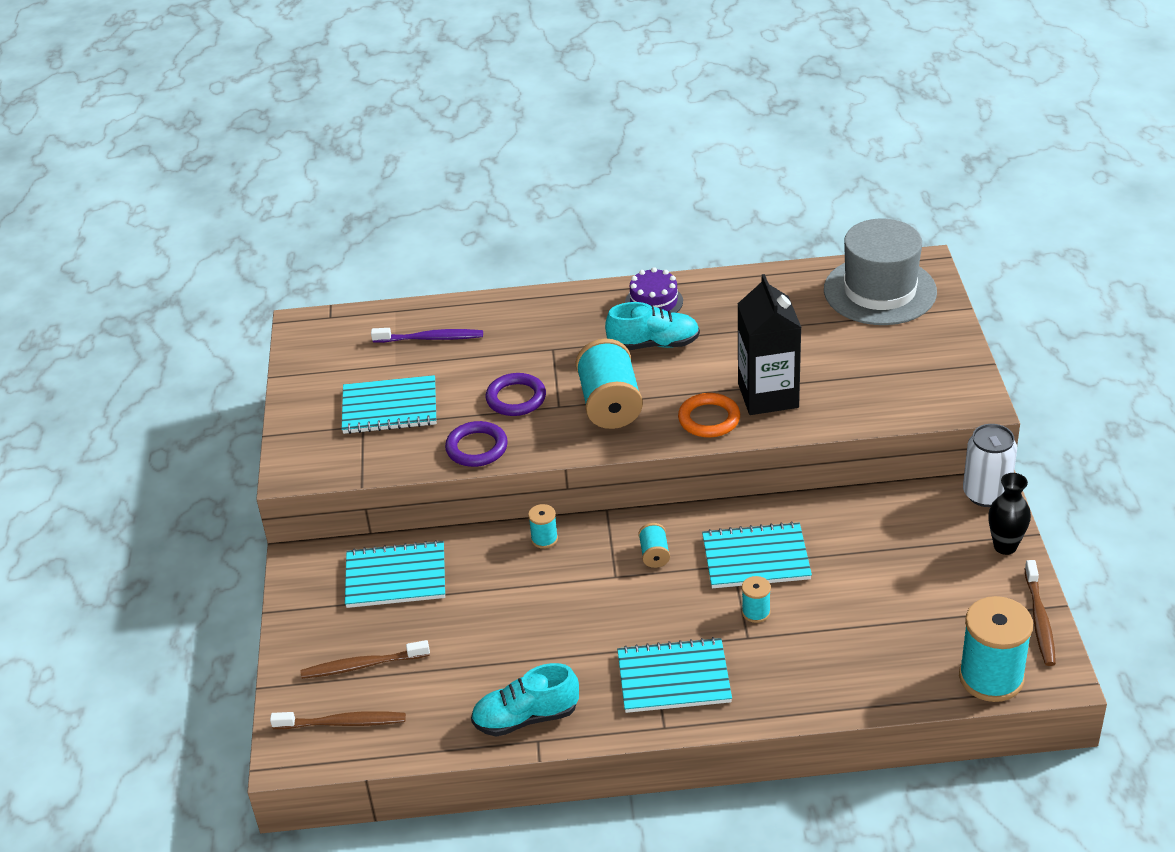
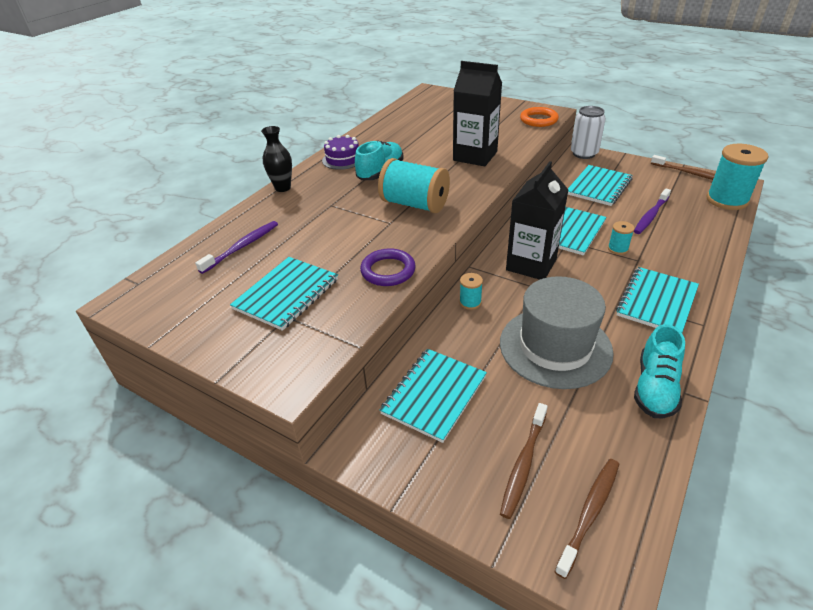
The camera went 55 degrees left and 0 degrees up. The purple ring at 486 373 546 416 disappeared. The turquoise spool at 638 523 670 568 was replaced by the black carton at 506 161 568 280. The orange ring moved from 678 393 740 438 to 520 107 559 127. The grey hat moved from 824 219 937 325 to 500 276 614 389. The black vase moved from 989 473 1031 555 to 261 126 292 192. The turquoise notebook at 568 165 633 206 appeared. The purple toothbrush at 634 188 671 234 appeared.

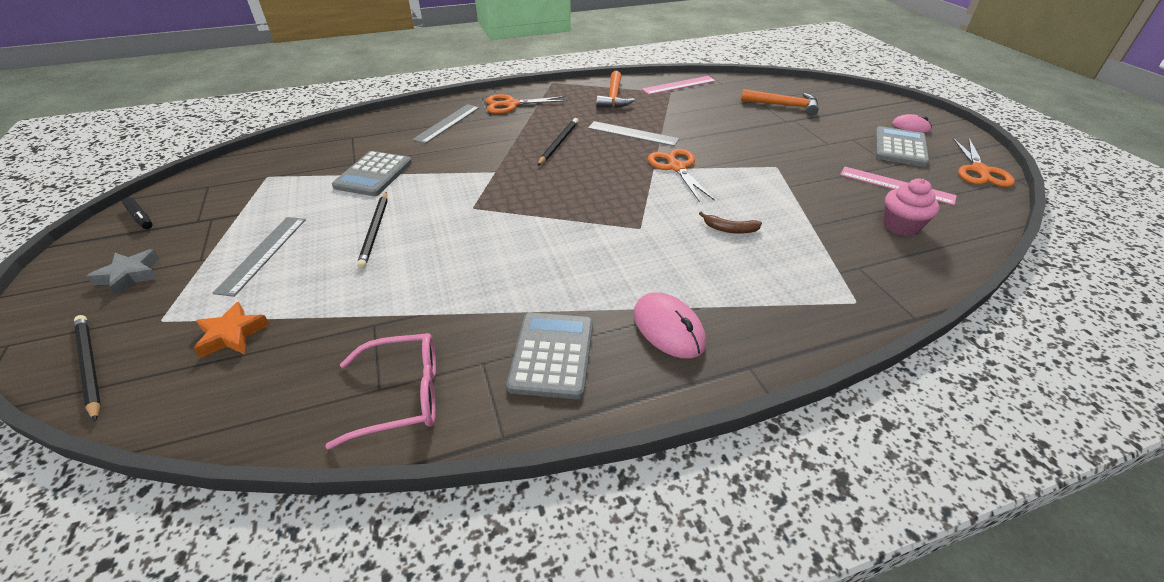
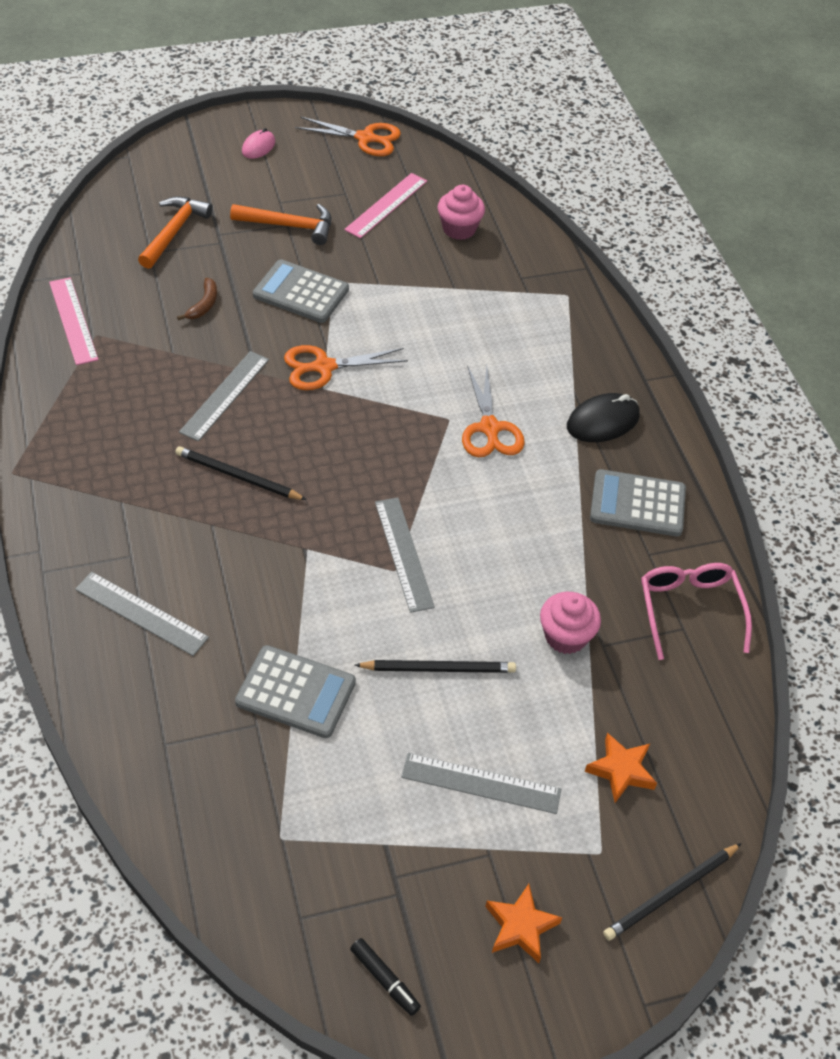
The camera went 90 degrees left and 10 degrees up. The grey star at 87 249 160 296 became the orange star at 485 884 562 963. The black marker at 122 197 153 229 turned 90 degrees clockwise. The orange scissors moved from 486 94 568 114 to 462 365 525 457. The orange hammer moved from 596 71 635 108 to 230 204 331 245. The pink mouse at 634 293 706 359 became the black mouse at 567 393 640 442. The brown banana moved from 699 212 762 234 to 177 278 217 320. The grey calculator moved from 875 126 930 167 to 253 259 349 323. The grey ruler at 375 497 435 613 appeared. The pink cupcake at 540 592 601 654 appeared.

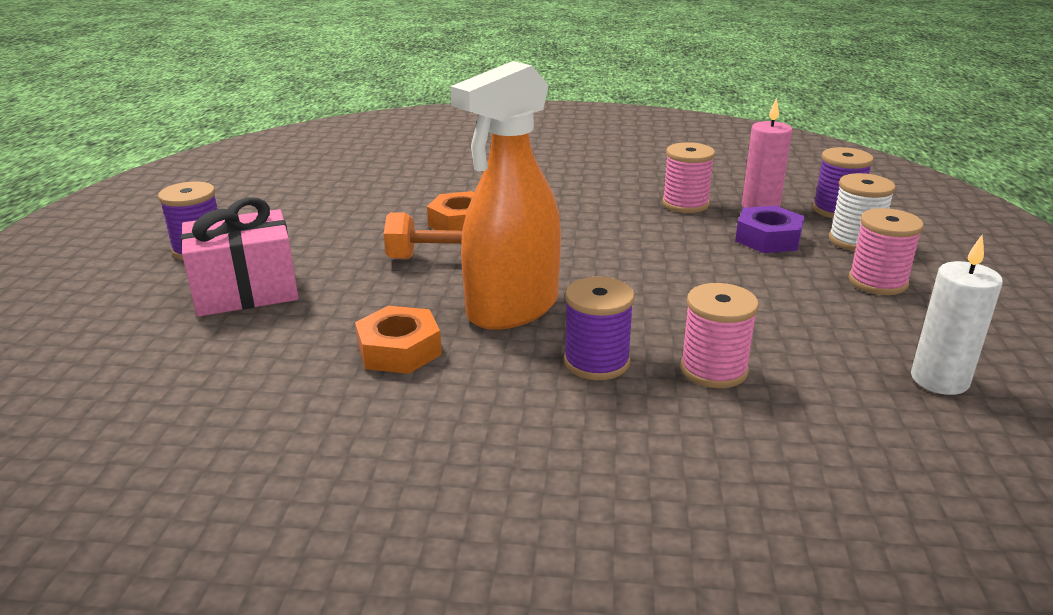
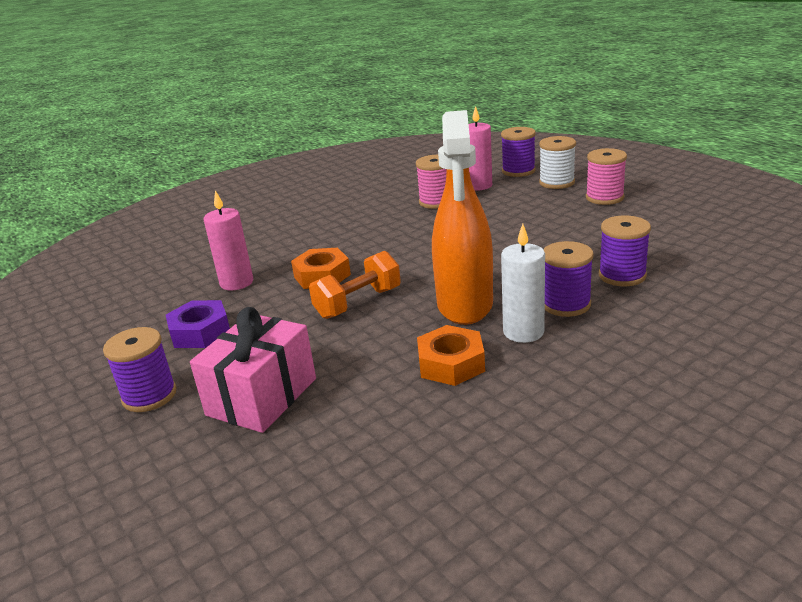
The camera went 40 degrees left and 0 degrees up. The pink spool at 680 283 759 388 became the purple spool at 599 215 651 287. The purple nut moved from 735 206 804 253 to 166 300 230 348. The white candle moved from 911 235 1003 395 to 501 224 545 343. The pink candle at 204 190 253 291 appeared.

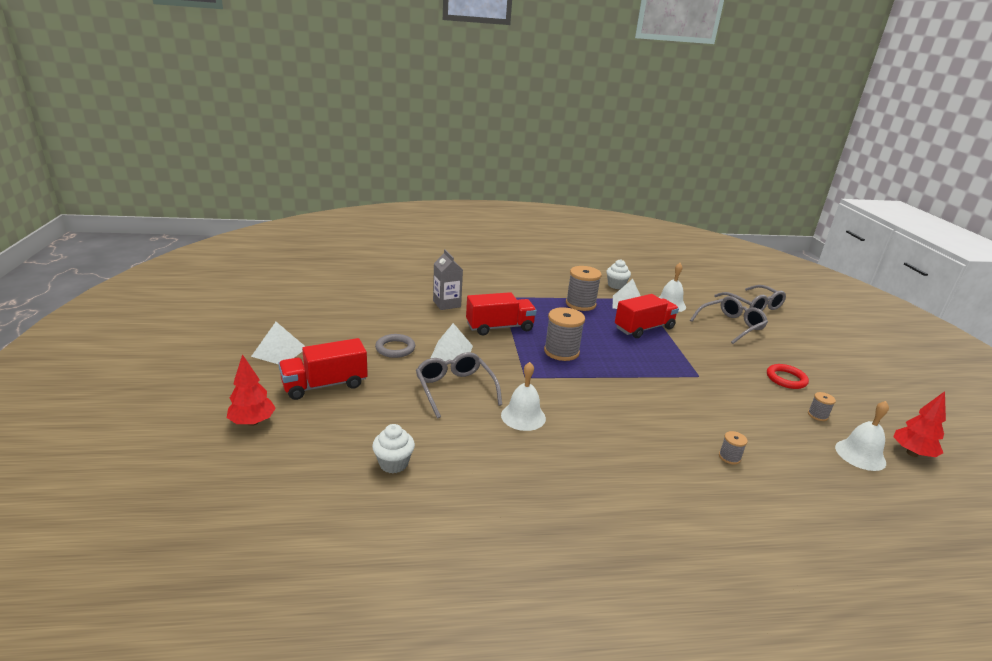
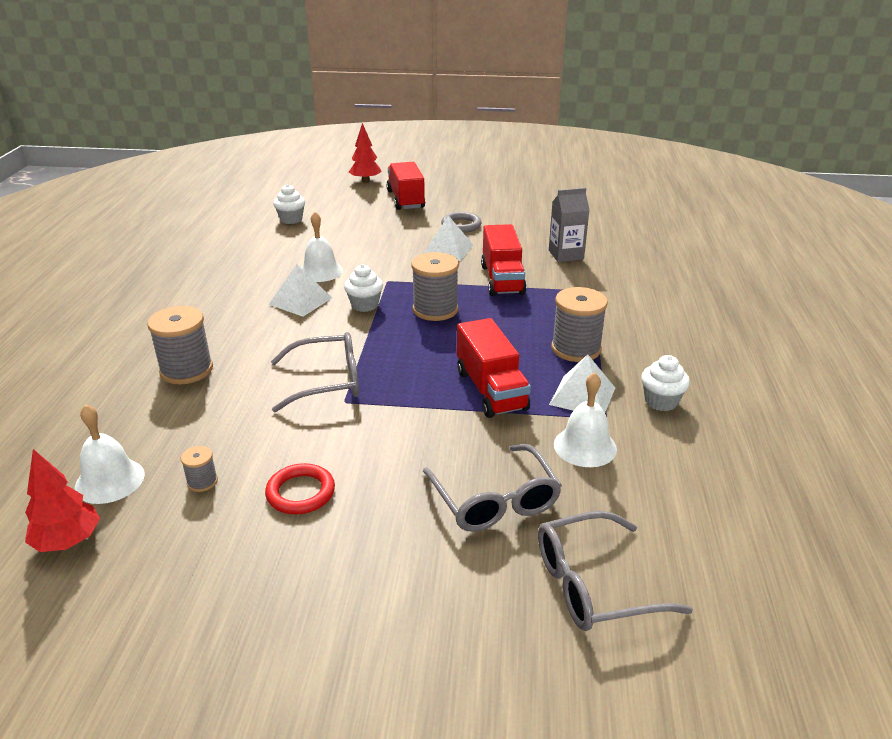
The camera went 105 degrees right and 5 degrees up. The white pyramid moved from 251 322 306 364 to 269 264 332 317. The grey glasses moved from 416 352 502 419 to 271 332 359 412. The grey spool at 719 431 748 464 changed to 2.09 times the size. The white cupcake at 344 264 383 312 appeared.

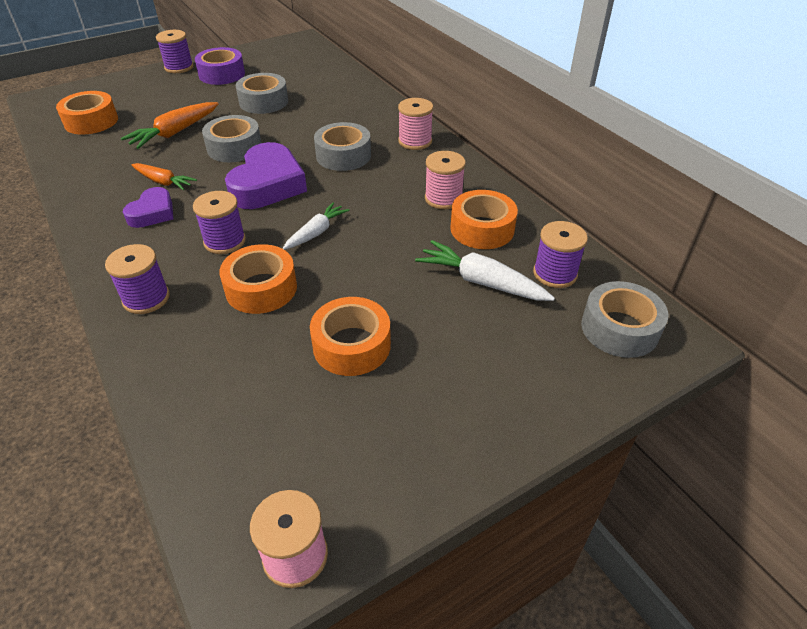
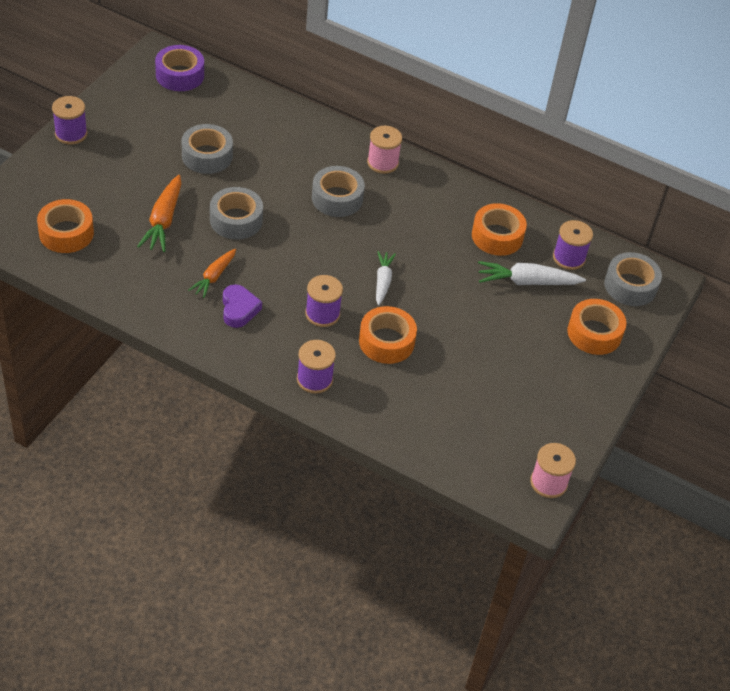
The camera went 35 degrees left and 5 degrees up. The orange carrot at 132 163 197 191 turned 120 degrees clockwise. The purple tape moved from 195 47 245 85 to 155 45 204 91. The purple heart at 225 142 307 209 disappeared. The orange tape moved from 310 297 391 376 to 567 299 626 355. The pink spool at 425 151 466 209 disappeared.

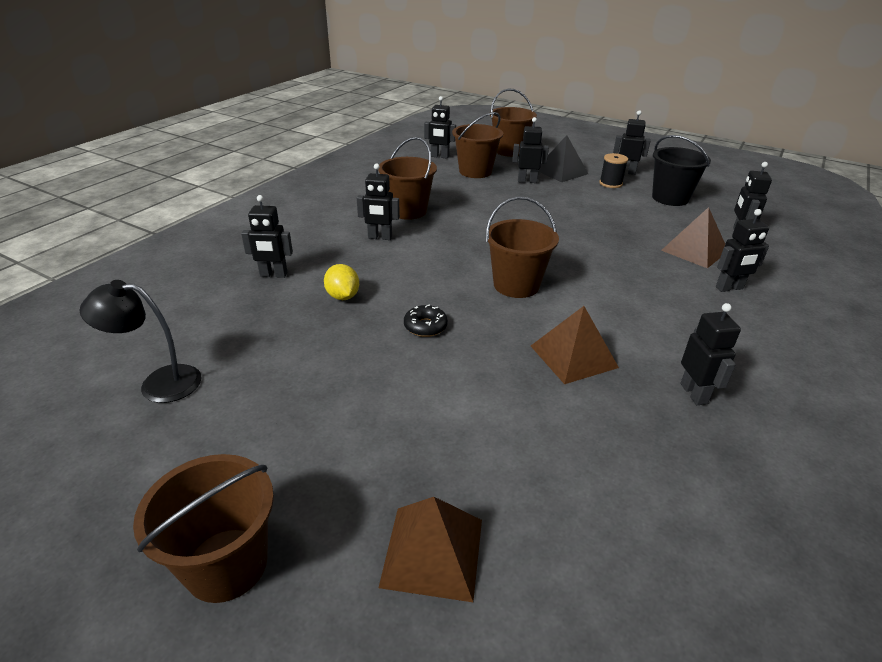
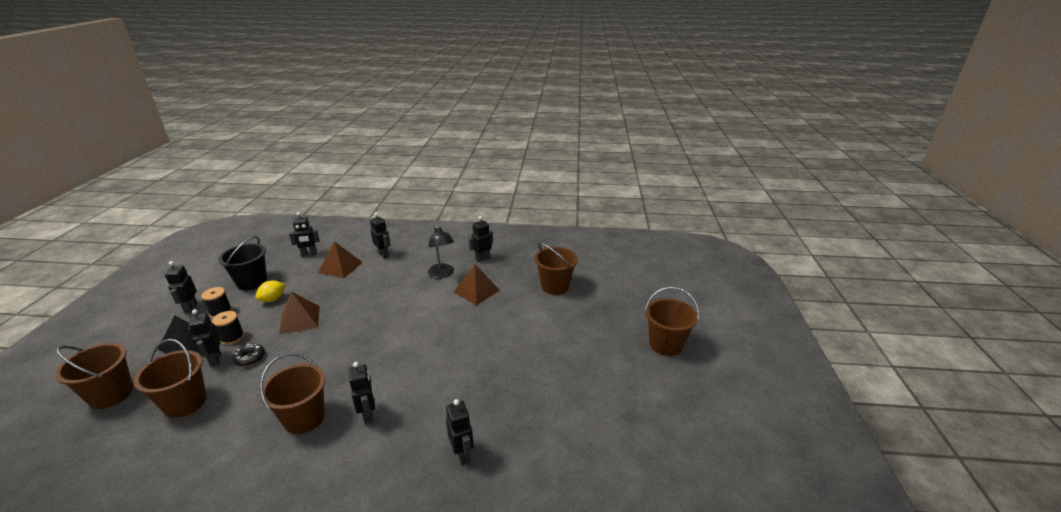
The camera went 115 degrees left and 5 degrees down. The black lamp moved from 80 280 202 403 to 428 225 454 279. The yellow lemon moved from 324 264 359 300 to 255 280 286 302. The brown pyramid moved from 379 497 482 602 to 279 292 319 335. The black donut moved from 404 304 448 337 to 232 343 265 366. The black robot at 424 96 456 158 disappeared. The brown bucket moved from 486 196 559 298 to 535 243 578 295. The black spool at 212 311 244 345 appeared.

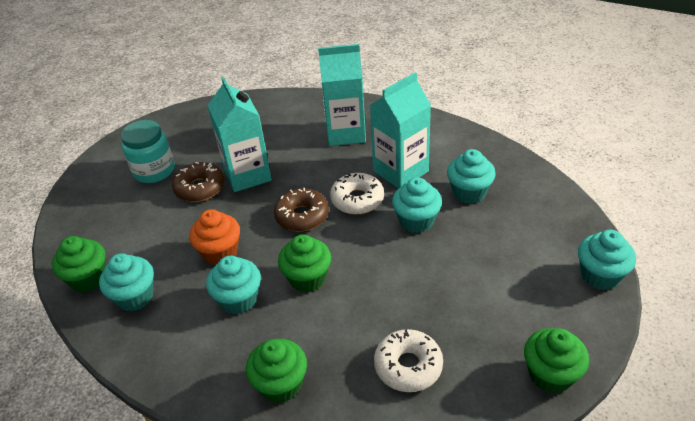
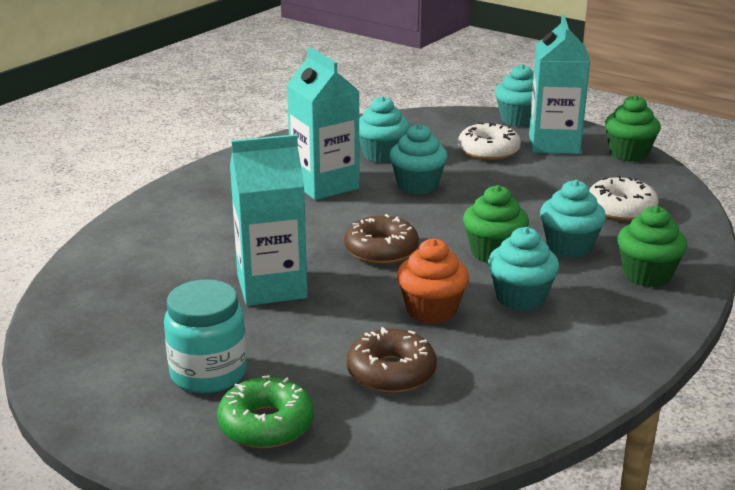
The camera went 85 degrees left and 15 degrees down. The green cupcake at 52 236 106 292 disappeared. The turquoise cupcake moved from 99 253 154 311 to 540 180 606 258. The brown donut moved from 172 162 224 202 to 347 327 437 393. The turquoise carton moved from 318 44 366 146 to 529 15 590 154. The white donut moved from 330 173 384 215 to 458 122 521 161. The green donut at 217 375 314 449 appeared.

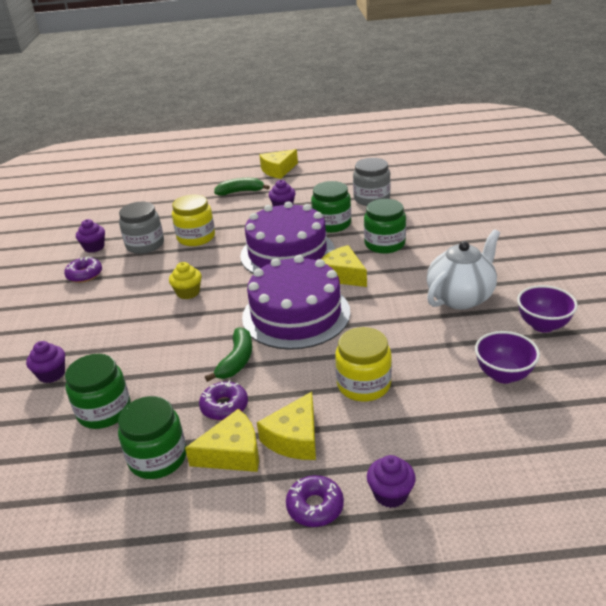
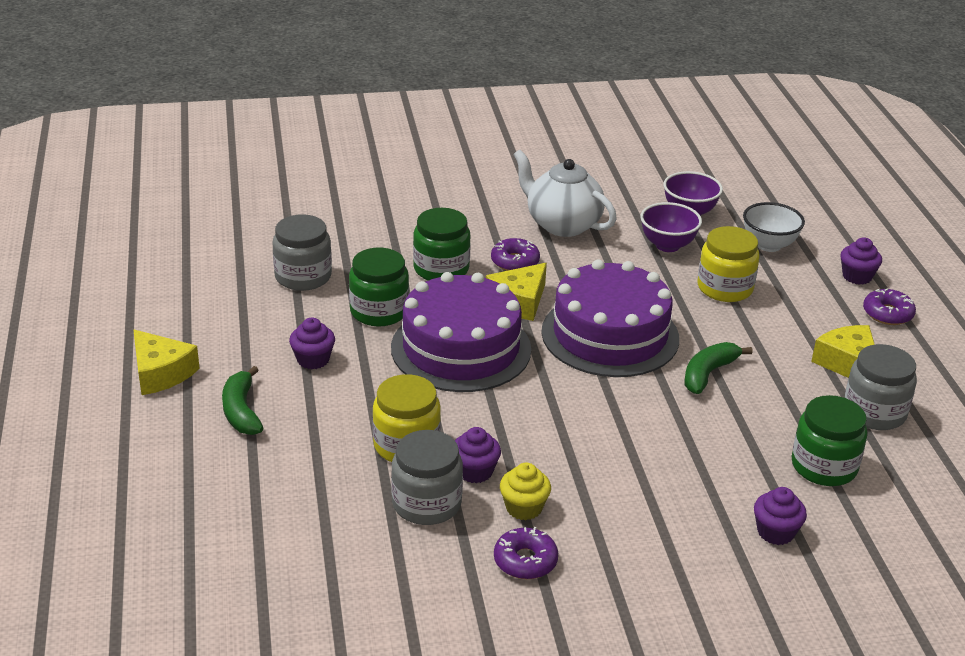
The camera went 100 degrees left and 0 degrees up. The purple cupcake moved from 76 219 105 253 to 455 427 501 483. The green jar at 118 396 186 479 became the grey jar at 844 344 917 430. The yellow cupcake moved from 169 262 202 299 to 500 463 551 520. The purple donut moved from 199 380 248 420 to 491 238 540 271. The green banana at 205 327 252 382 turned 60 degrees counterclockwise. The yellow cheese at 257 392 316 460 disappeared. The purple bowl moved from 517 285 578 333 to 640 202 702 252. The white bowl at 743 202 805 252 appeared.

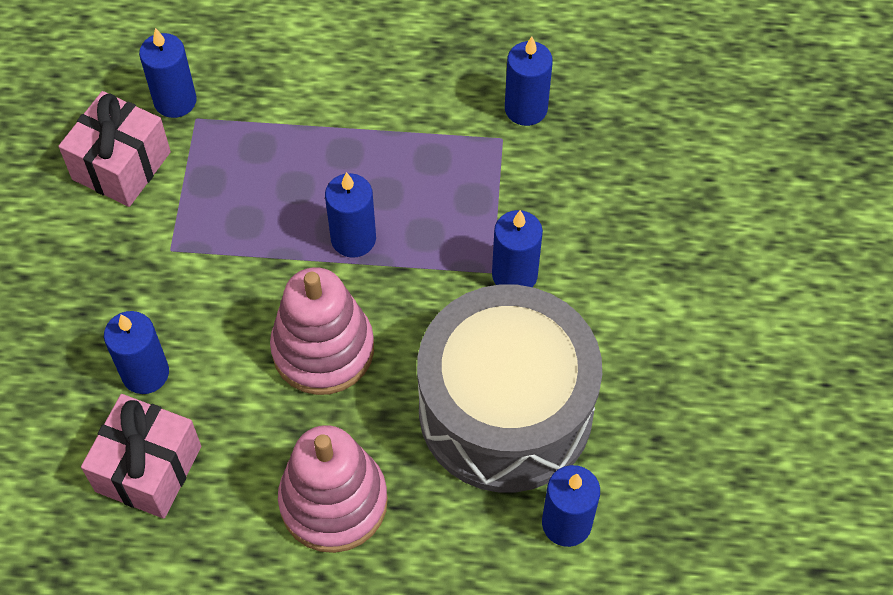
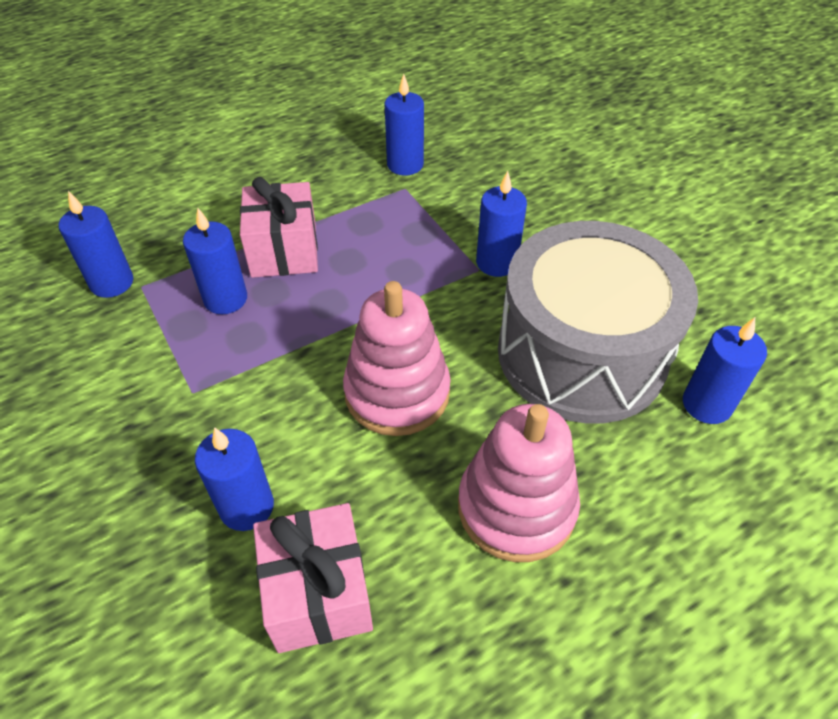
The camera went 35 degrees left and 10 degrees down. The pink gift moved from 59 91 171 207 to 240 177 318 278. The blue candle moved from 325 172 376 258 to 183 207 247 314.

